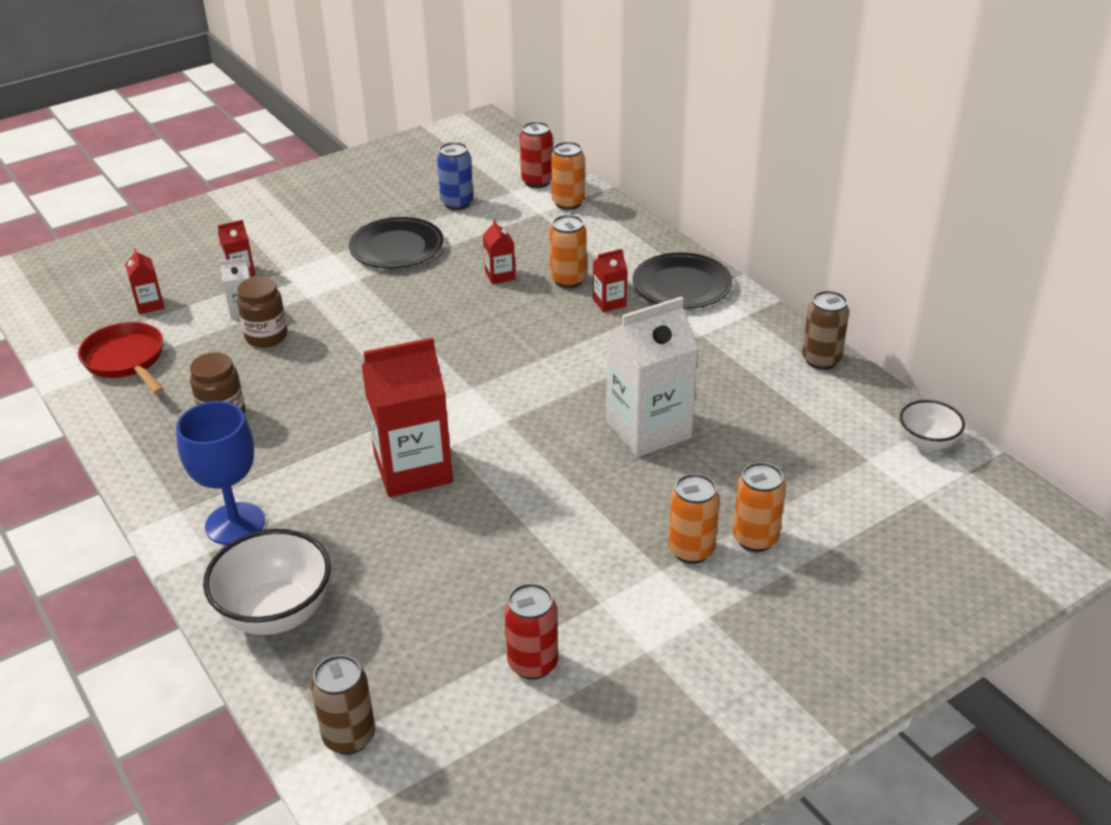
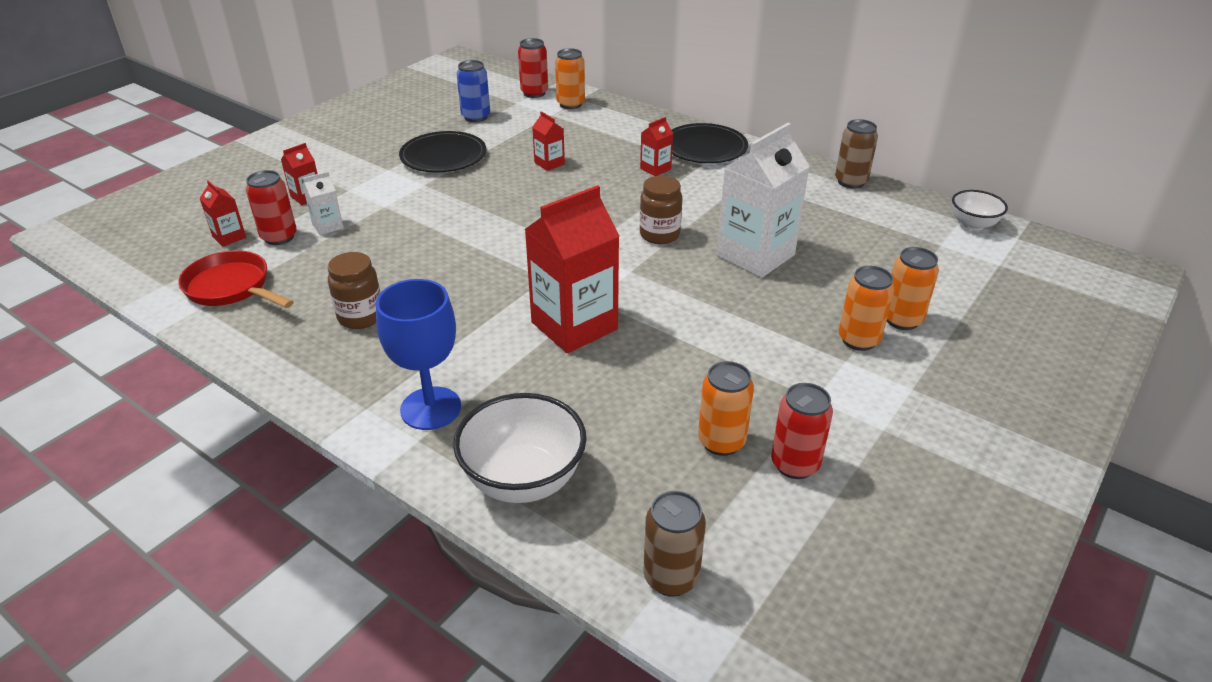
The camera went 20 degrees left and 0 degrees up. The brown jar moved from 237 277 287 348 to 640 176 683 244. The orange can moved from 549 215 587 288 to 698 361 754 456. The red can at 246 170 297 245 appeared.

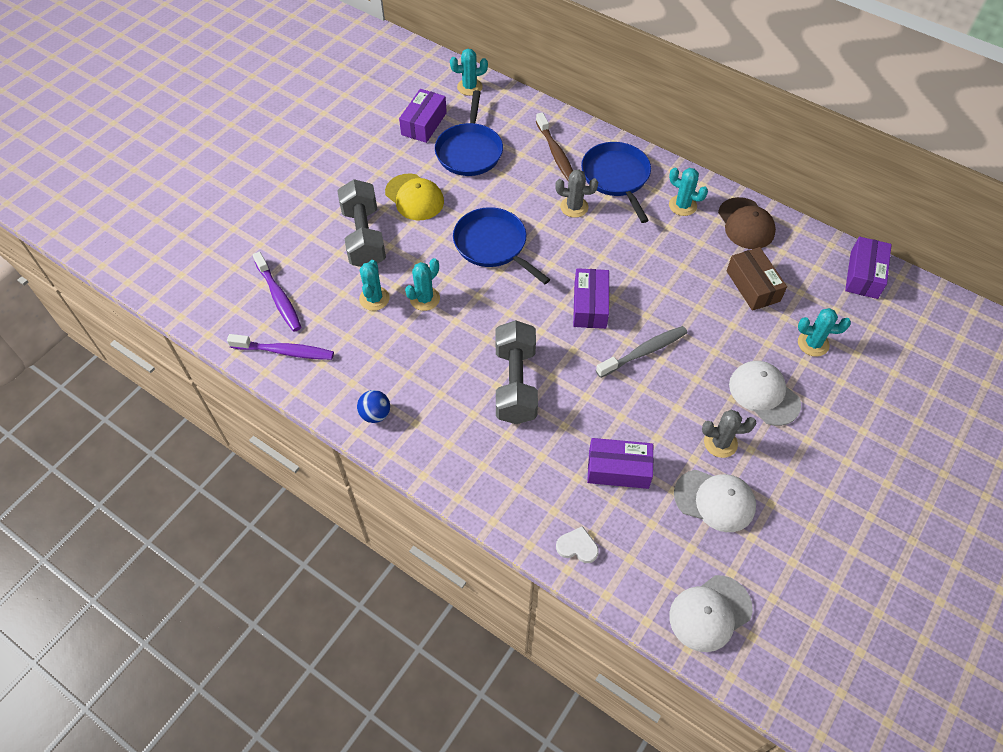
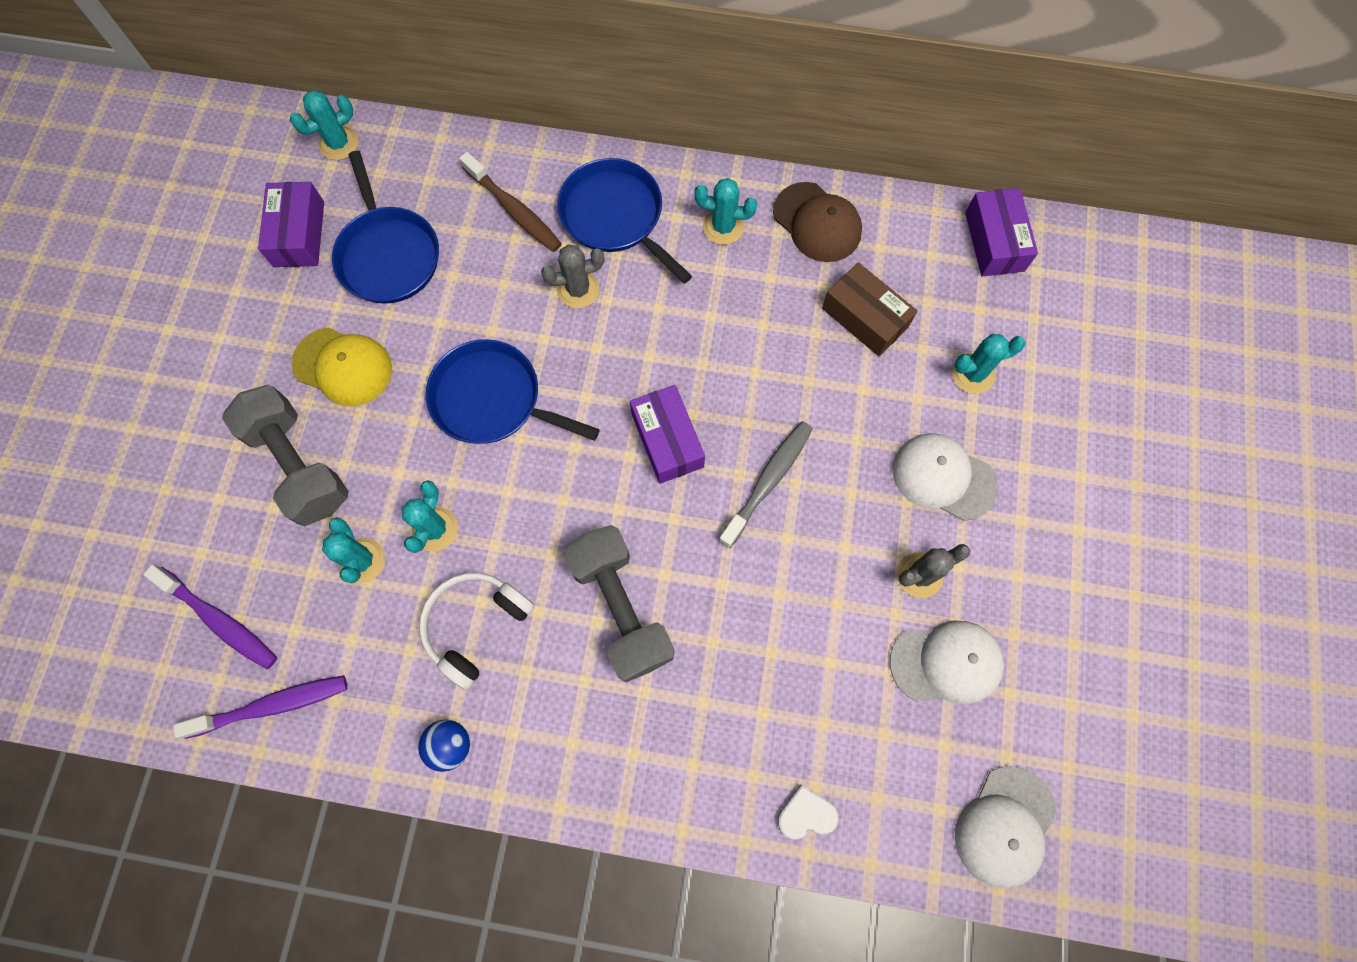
The camera went 25 degrees left and 15 degrees up. The purple box at 587 438 654 489 disappeared. The white headphones at 419 573 534 690 appeared.

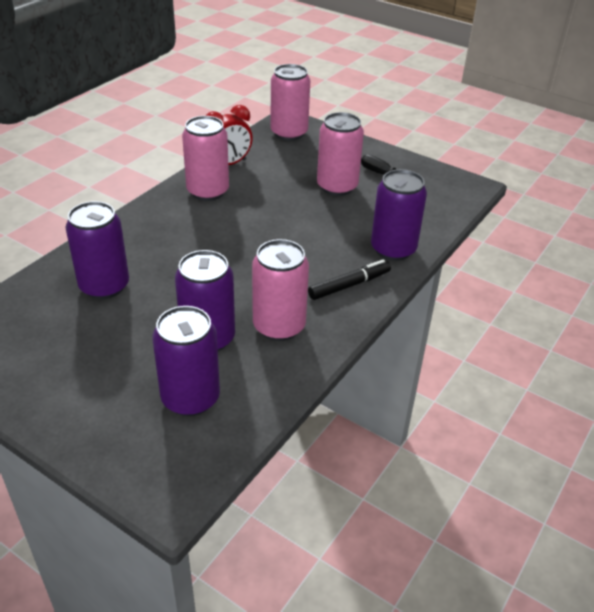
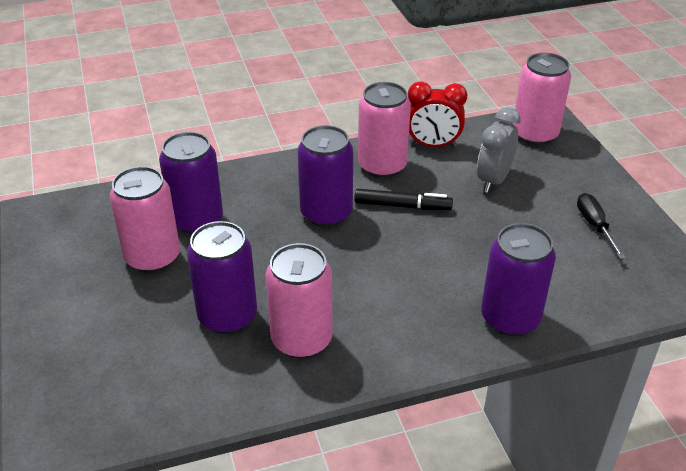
The camera went 40 degrees right and 0 degrees up. The purple can moved from 152 306 220 416 to 297 125 353 227. The black marker moved from 308 259 391 300 to 354 189 453 210. The pink can moved from 317 112 364 196 to 110 166 180 273. The grey clock at 477 107 521 193 appeared.

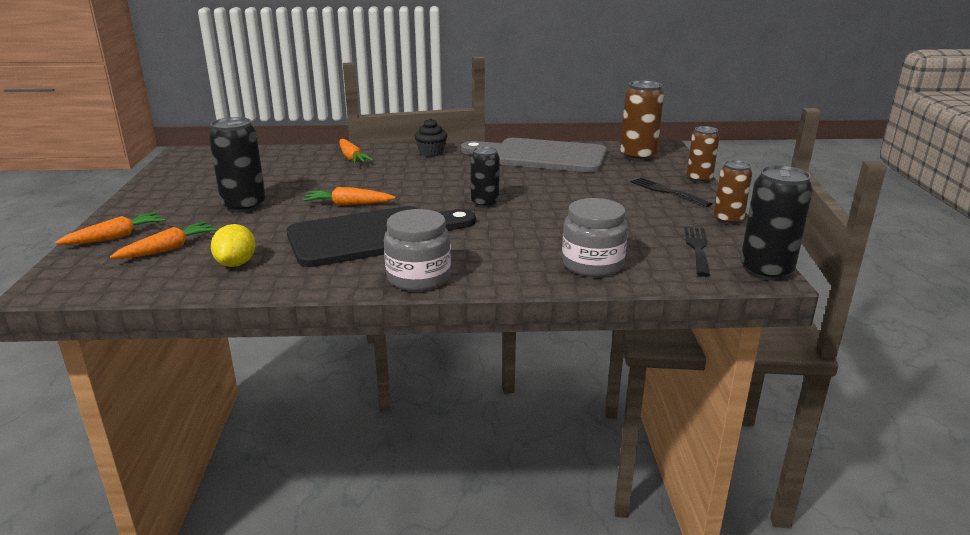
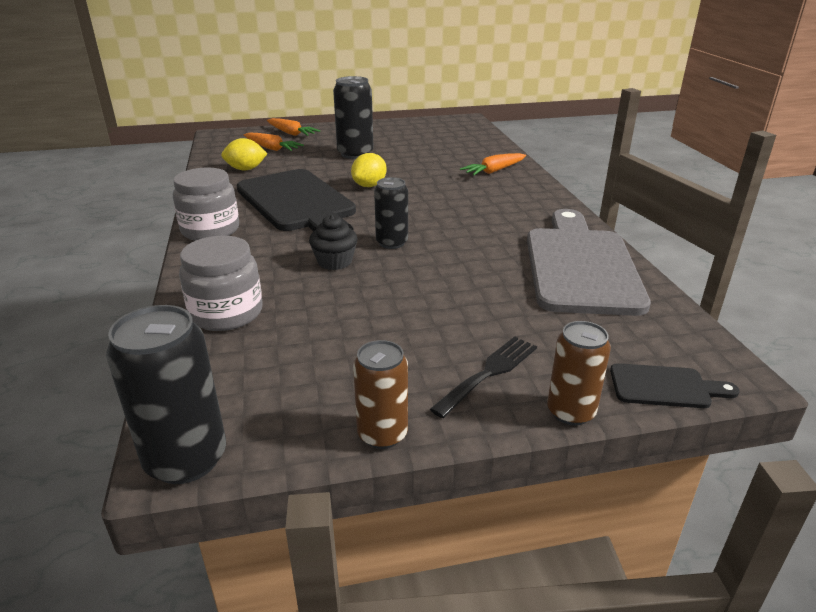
The camera went 80 degrees right and 5 degrees up. The orange carrot at 303 187 395 206 was replaced by the yellow lemon at 351 153 387 187. The black cupcake moved from 414 118 447 157 to 309 215 358 270. The brown can at 620 81 664 162 disappeared. The black fork at 684 227 710 276 disappeared. The black cutting board at 610 363 740 408 appeared.

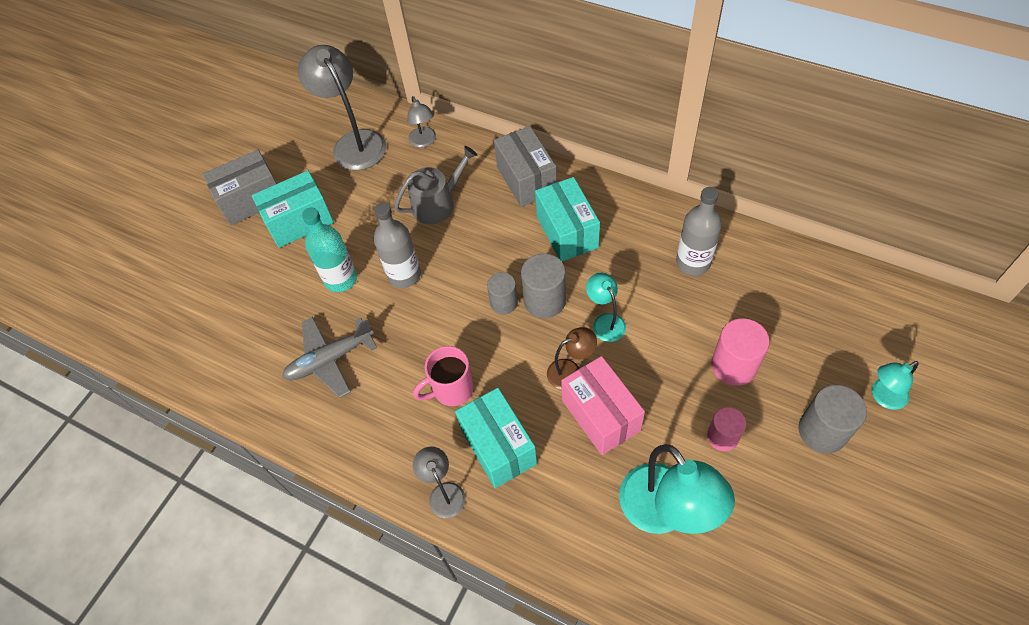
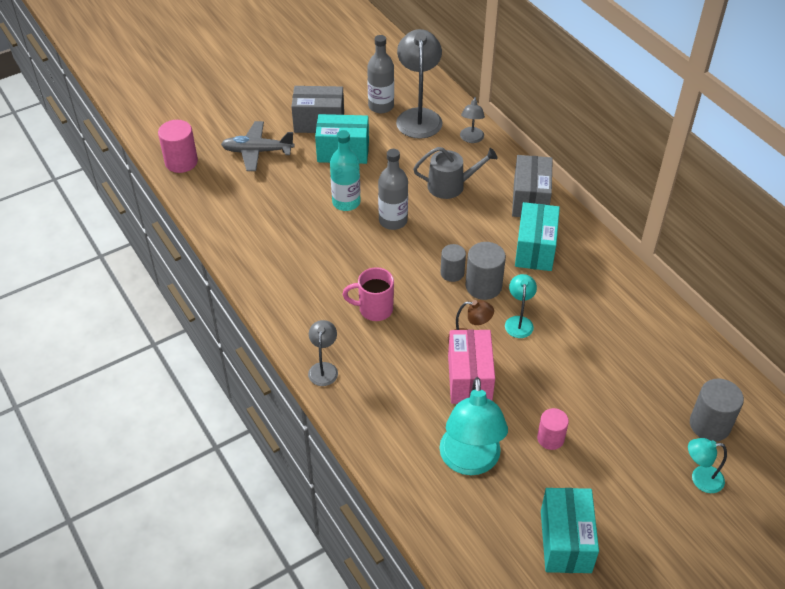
The camera went 25 degrees right and 10 degrees down. The grey plane moved from 282 317 377 398 to 221 121 295 171. The turquoise box moved from 455 388 537 488 to 541 488 599 573. The grey bottle moved from 676 187 722 276 to 367 35 394 113. The pink cylinder moved from 711 318 770 386 to 158 120 198 173. The grey cylinder moved from 798 385 867 453 to 690 379 744 442.

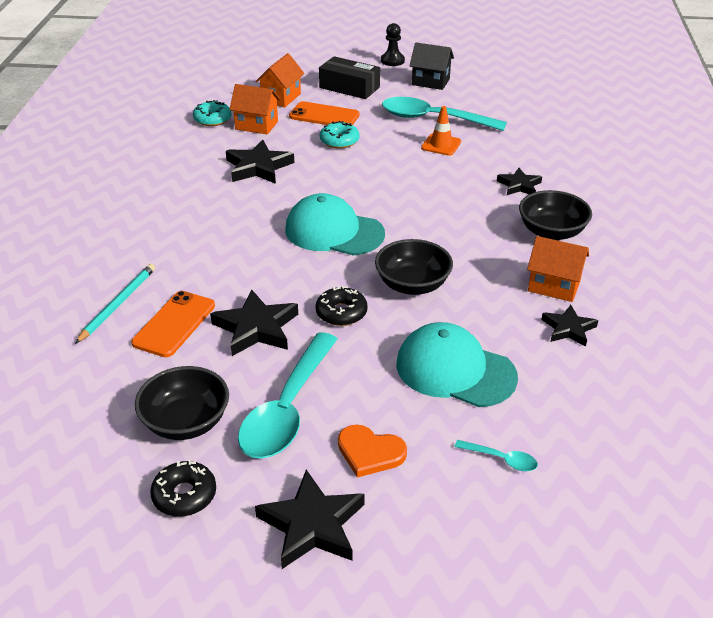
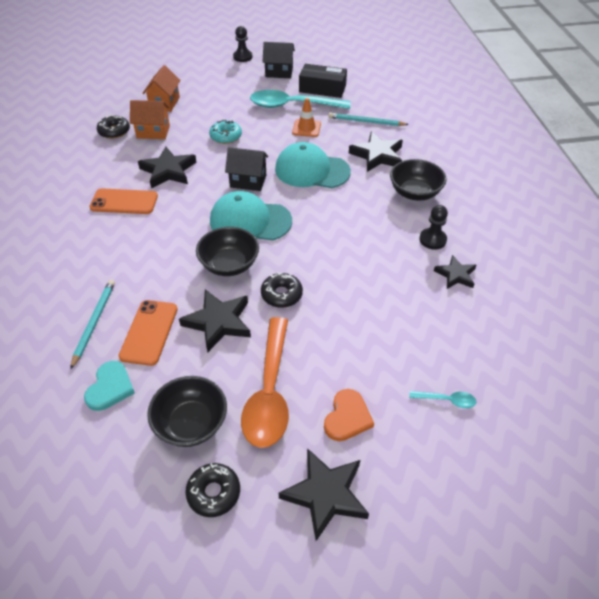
The camera went 15 degrees left and 10 degrees up. The turquoise donut at 193 100 231 126 became the black donut at 97 115 130 139. The turquoise spoon at 238 332 337 459 became the orange spoon at 241 317 289 448. The orange phone moved from 289 101 360 125 to 90 188 158 214. The black box moved from 319 56 380 99 to 299 64 347 98. The orange heart at 338 425 407 478 turned 75 degrees counterclockwise. The black bowl moved from 375 239 453 295 to 196 227 259 276. The turquoise cap moved from 396 322 518 407 to 275 142 351 188. The black star at 497 168 542 195 changed to 1.59 times the size. The orange house at 527 236 589 302 was replaced by the black pawn at 419 205 448 250. The turquoise heart at 84 361 135 411 appeared. The black house at 225 147 268 191 appeared. The turquoise pencil at 328 113 409 126 appeared.

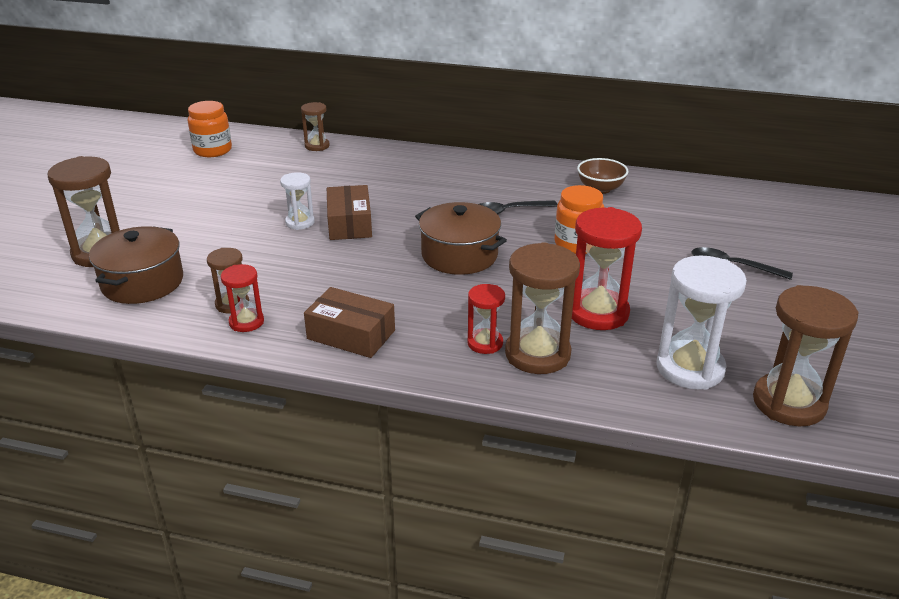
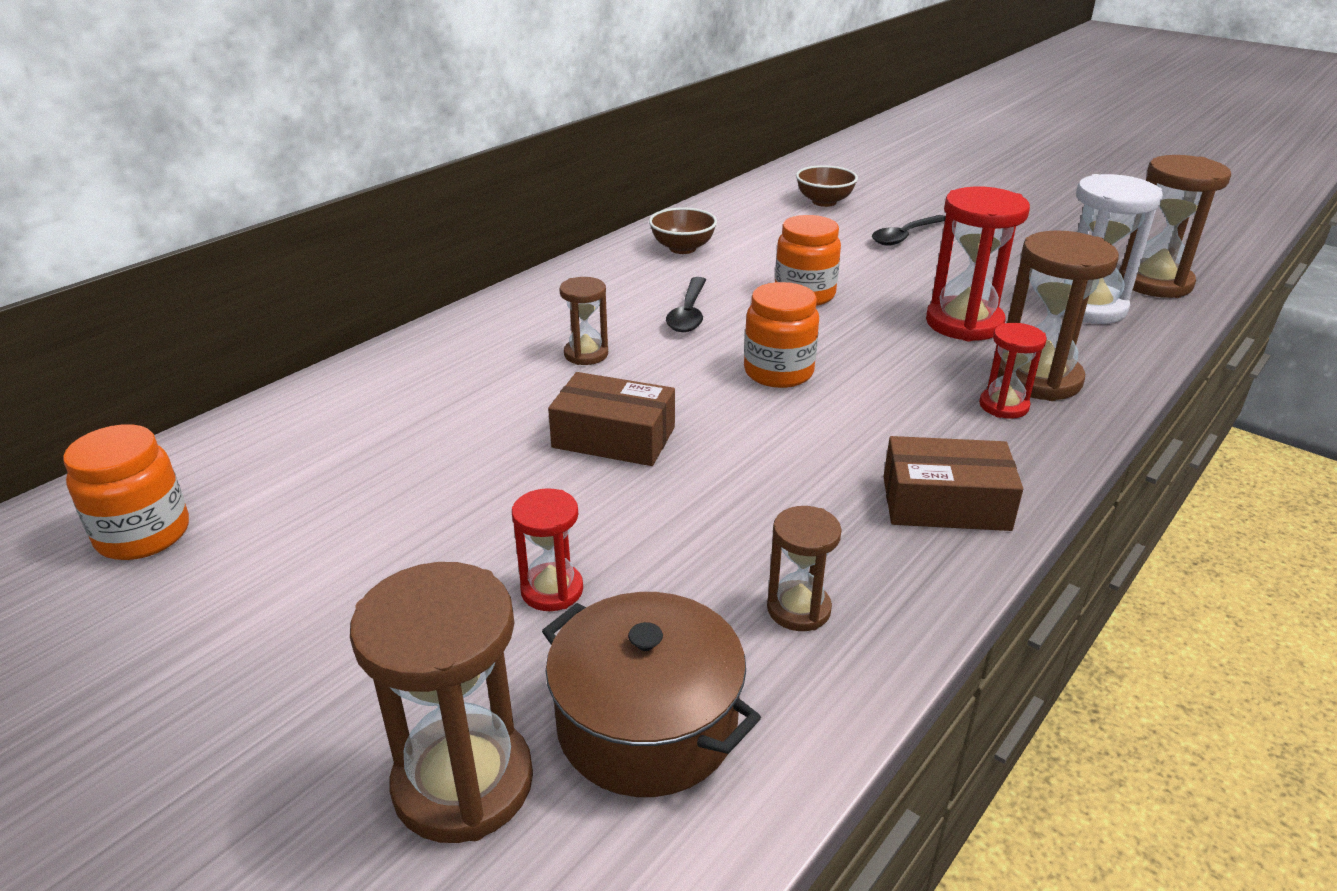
The camera went 65 degrees left and 0 degrees up. The red hourglass moved from 221 264 264 332 to 512 488 583 611. The white hourglass at 280 172 315 230 disappeared. The brown hourglass moved from 301 102 330 151 to 559 277 608 365. The brown box at 304 287 395 358 turned 45 degrees clockwise. The brown pot at 415 202 507 275 was replaced by the orange jar at 744 282 819 388. The brown bowl at 796 165 858 207 appeared.

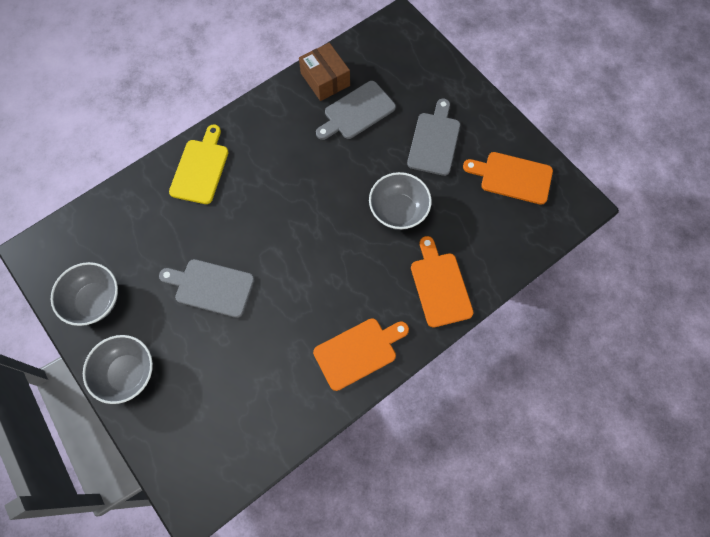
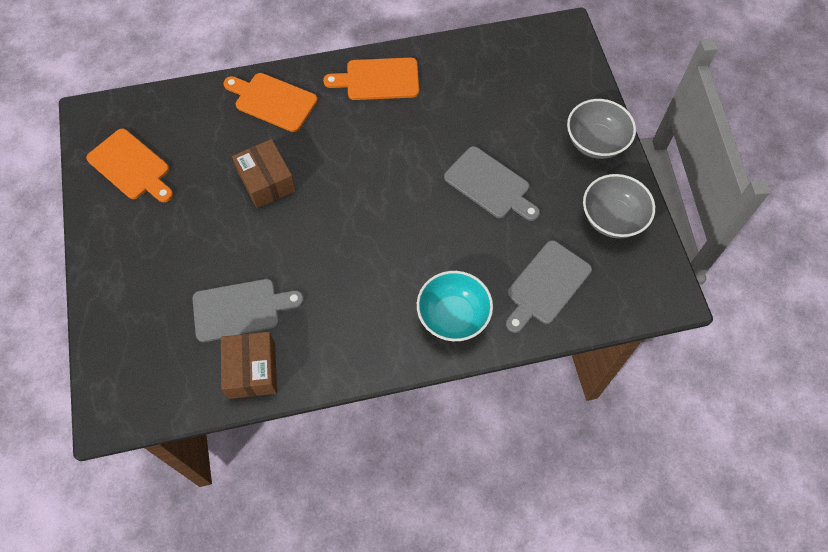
The camera went 155 degrees left and 5 degrees down. The yellow cutting board at 169 125 229 204 was replaced by the turquoise bowl at 417 271 493 341. The grey bowl at 369 172 432 230 was replaced by the brown box at 232 139 296 208. The grey cutting board moved from 407 99 460 176 to 506 240 592 333. The orange cutting board at 411 236 474 327 turned 105 degrees clockwise.

